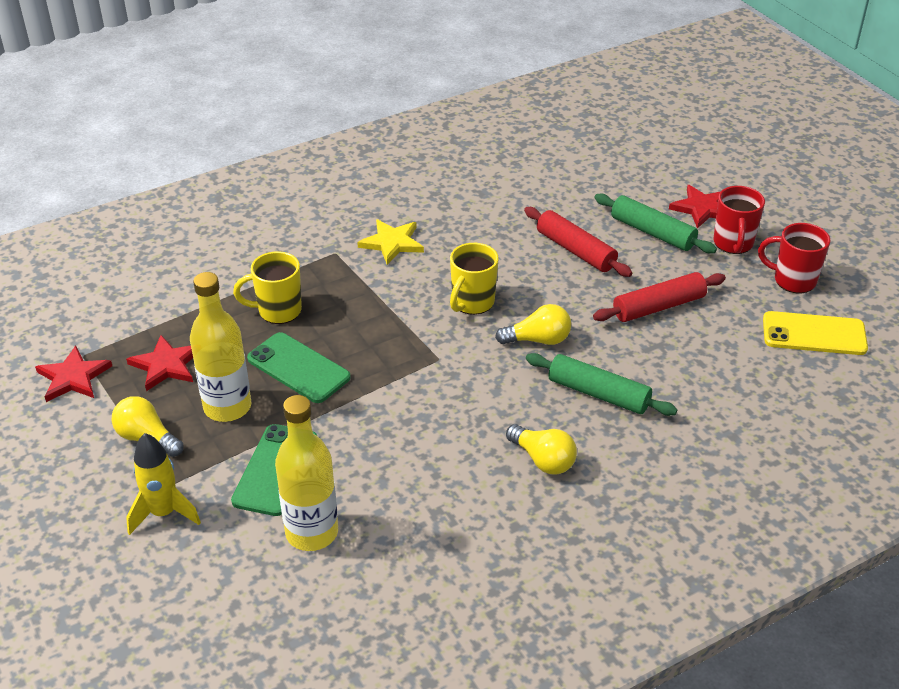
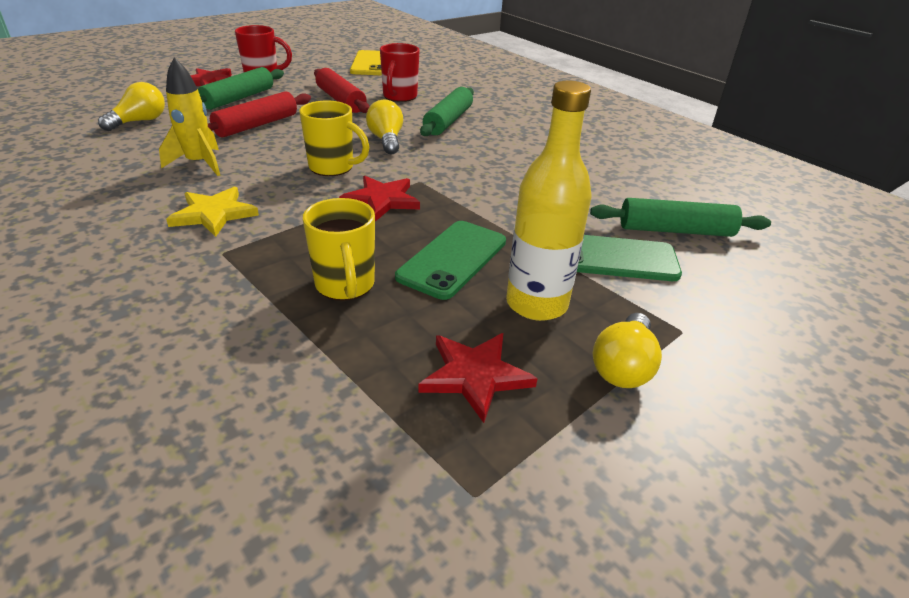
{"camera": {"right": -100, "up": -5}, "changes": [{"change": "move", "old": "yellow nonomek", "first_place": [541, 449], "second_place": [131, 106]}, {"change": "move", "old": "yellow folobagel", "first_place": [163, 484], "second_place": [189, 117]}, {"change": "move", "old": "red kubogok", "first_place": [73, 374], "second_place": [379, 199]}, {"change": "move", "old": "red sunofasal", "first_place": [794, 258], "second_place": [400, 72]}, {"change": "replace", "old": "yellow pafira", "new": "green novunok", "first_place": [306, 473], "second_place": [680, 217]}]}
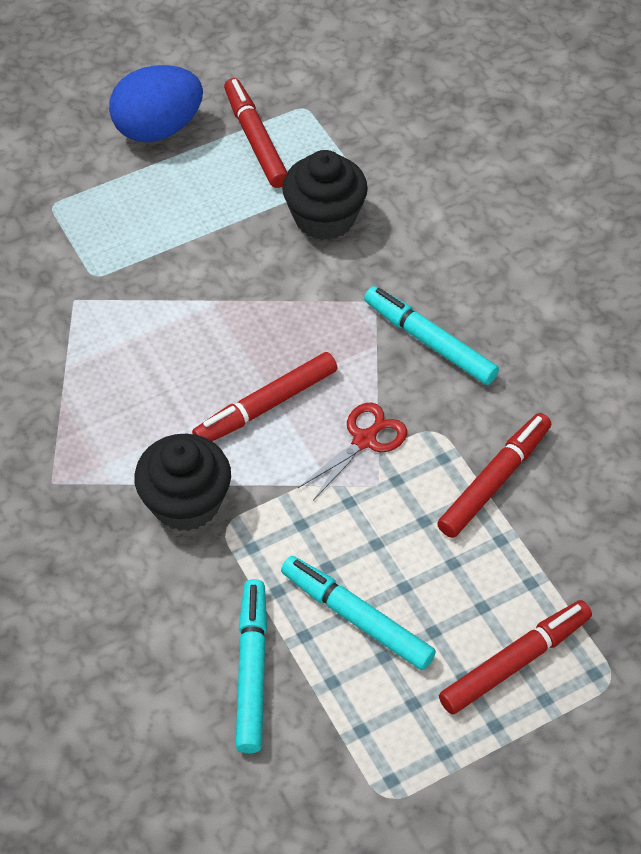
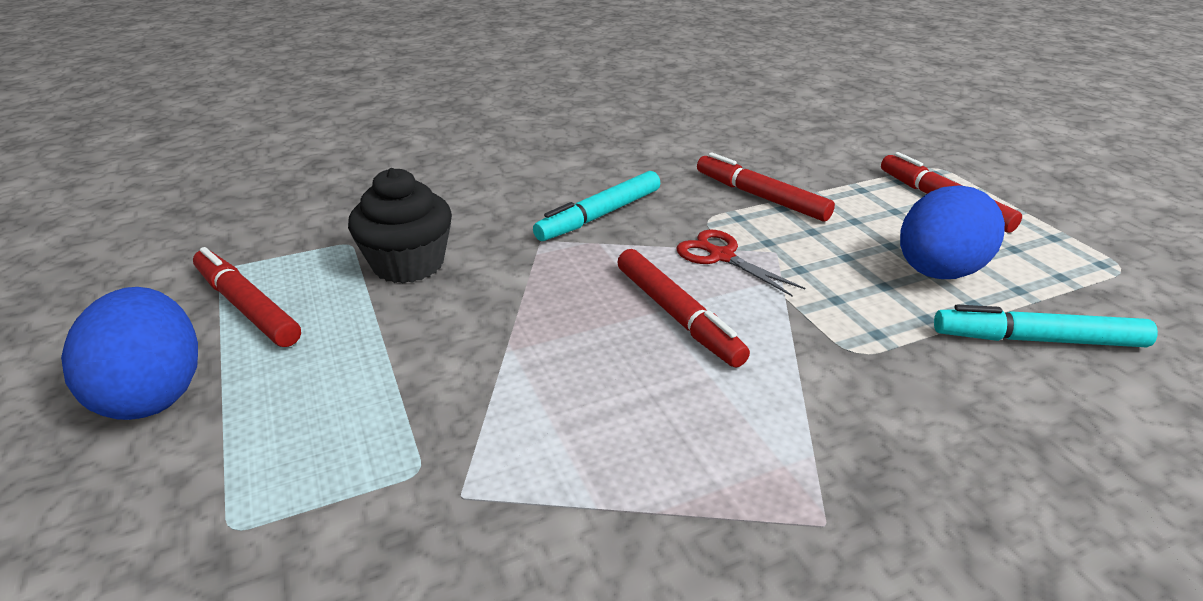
{"camera": {"right": -85, "up": -20}, "changes": [{"change": "rotate", "old": "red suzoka", "first_place": [255, 133], "second_place": [247, 297], "degrees": 60}, {"change": "replace", "old": "turquoise suzoka", "new": "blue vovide", "first_place": [358, 613], "second_place": [952, 232]}, {"change": "delete", "old": "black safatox", "first_place": [182, 482]}]}
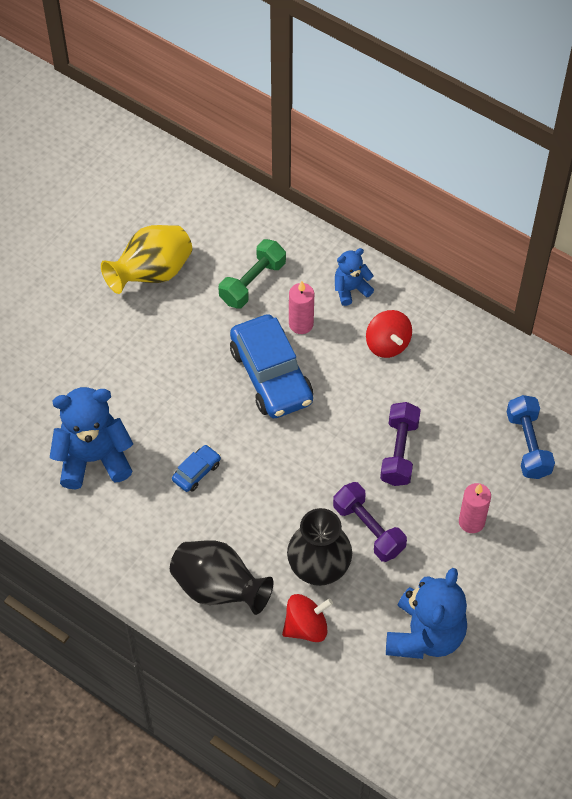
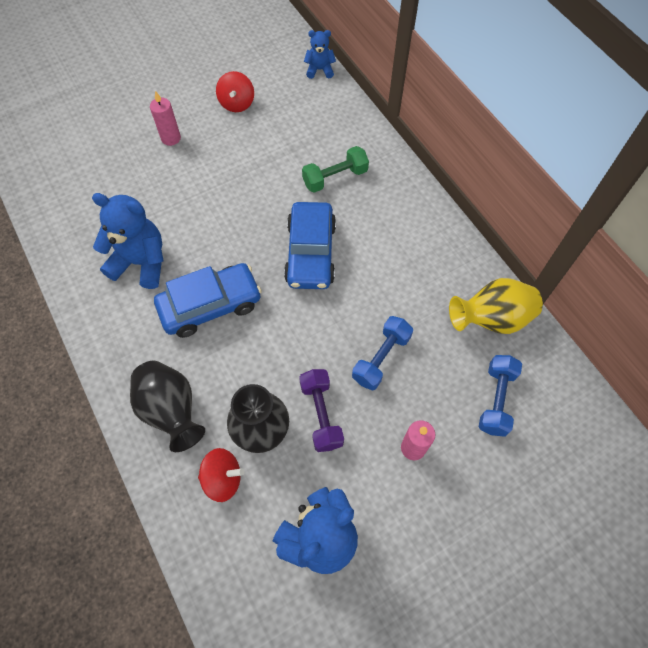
{"camera": {"right": 25, "up": 5}, "changes": [{"change": "move", "old": "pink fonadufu", "first_place": [301, 307], "second_place": [165, 118]}, {"change": "resize", "old": "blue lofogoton", "first_place": [196, 468], "second_place": [208, 300], "factor": 2.2}, {"change": "move", "old": "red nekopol", "first_place": [389, 334], "second_place": [235, 91]}, {"change": "move", "old": "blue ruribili", "first_place": [354, 277], "second_place": [320, 54]}, {"change": "recolor", "old": "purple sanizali", "new": "blue sanizali", "first_place": [400, 444], "second_place": [382, 353]}, {"change": "move", "old": "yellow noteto", "first_place": [146, 259], "second_place": [496, 306]}]}
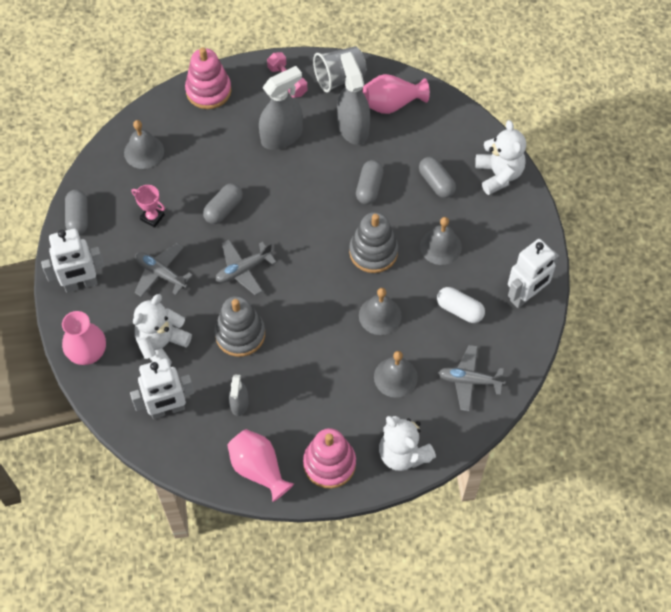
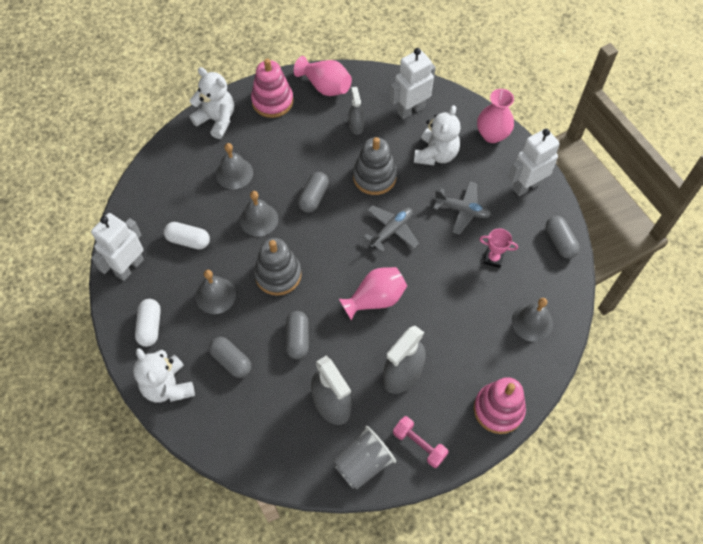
{"camera": {"right": 165, "up": 0}, "changes": [{"change": "insert", "new": "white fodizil", "second_place": [148, 323]}, {"change": "move", "old": "grey fodizil", "first_place": [223, 203], "second_place": [313, 192]}, {"change": "move", "old": "pink noteto", "first_place": [396, 94], "second_place": [373, 293]}, {"change": "delete", "old": "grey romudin", "first_place": [472, 378]}]}
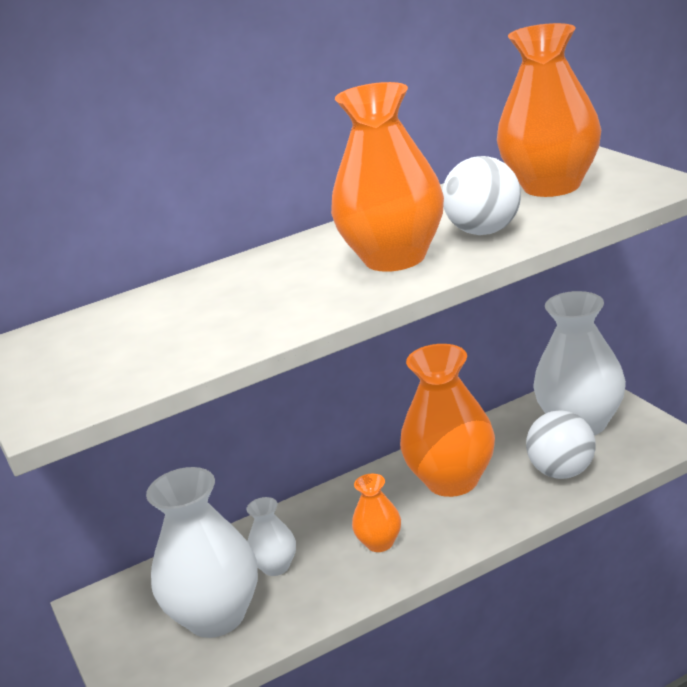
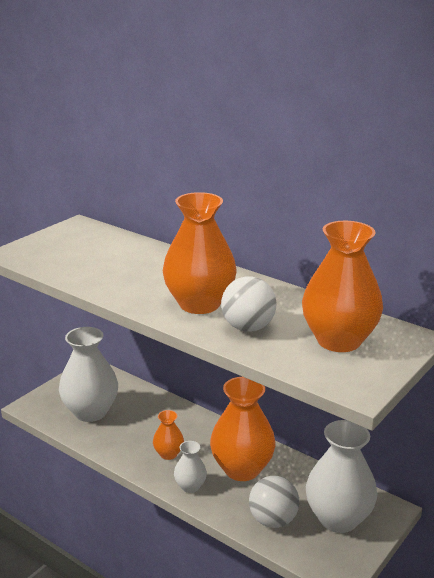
{"camera": {"right": 60, "up": 0}, "changes": [{"change": "move", "old": "white noteto", "first_place": [271, 536], "second_place": [190, 467]}]}
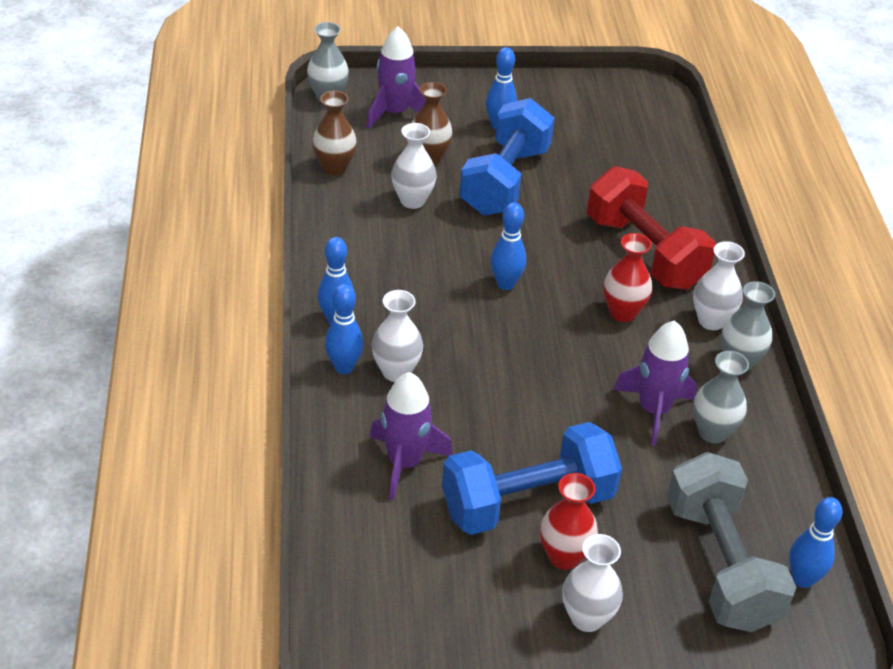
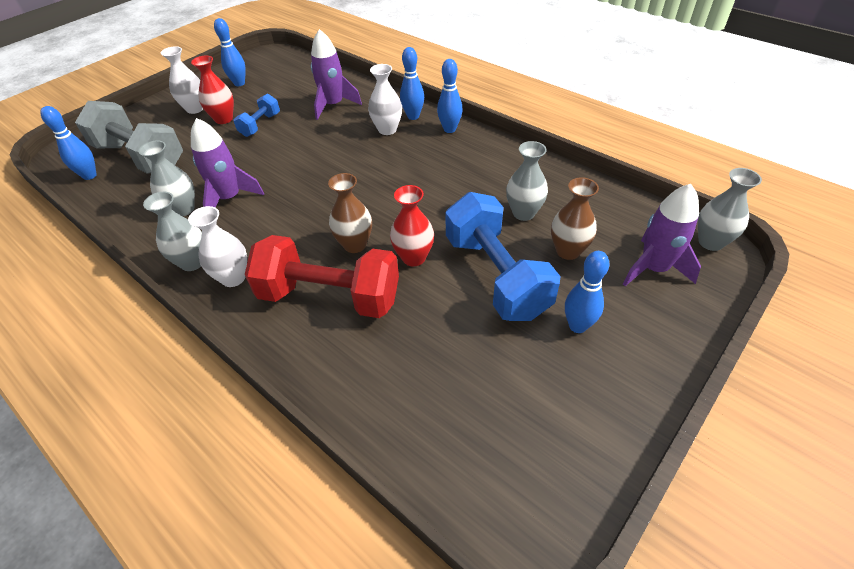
{"camera": {"right": 140, "up": 5}, "changes": [{"change": "move", "old": "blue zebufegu", "first_place": [508, 246], "second_place": [230, 52]}, {"change": "resize", "old": "blue sanizali", "first_place": [532, 478], "second_place": [256, 115], "factor": 0.5}, {"change": "move", "old": "brown noteto", "first_place": [334, 133], "second_place": [350, 213]}, {"change": "move", "old": "red noteto", "first_place": [627, 277], "second_place": [412, 225]}, {"change": "recolor", "old": "white noteto", "new": "grey noteto", "first_place": [414, 166], "second_place": [527, 181]}]}
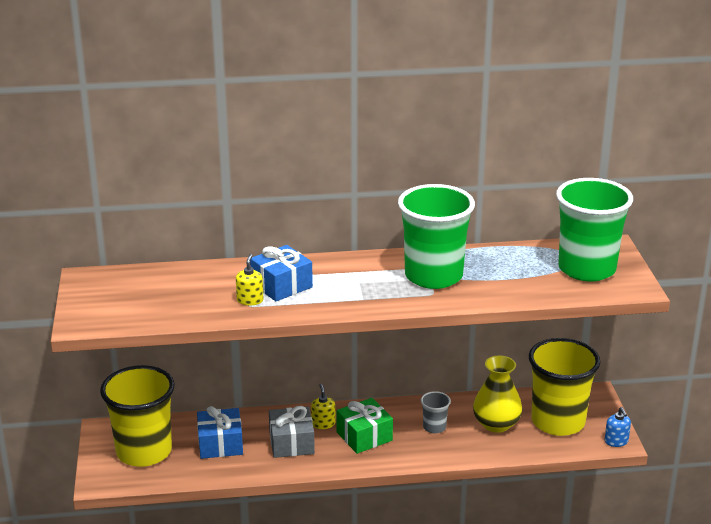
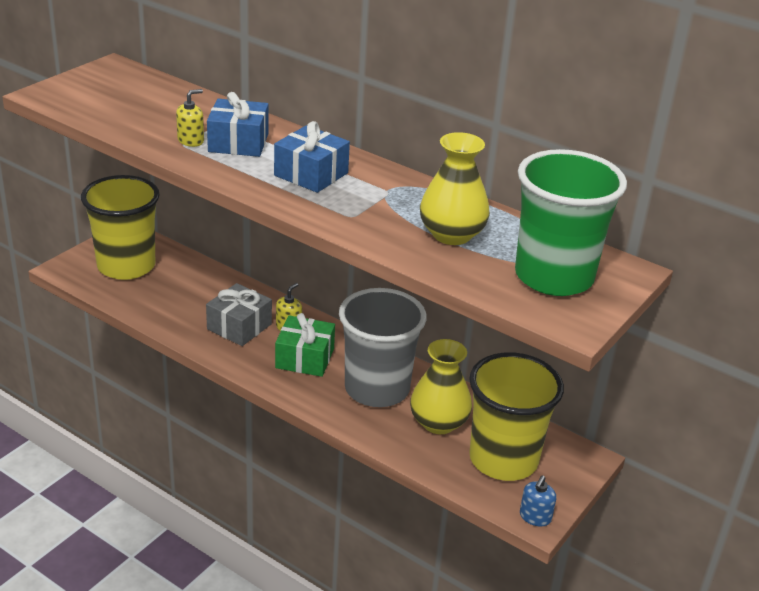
{"camera": {"right": 40, "up": 5}, "changes": [{"change": "move", "old": "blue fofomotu", "first_place": [220, 432], "second_place": [312, 157]}, {"change": "resize", "old": "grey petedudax", "first_place": [436, 412], "second_place": [383, 347], "factor": 2.33}, {"change": "insert", "new": "yellow noteto", "second_place": [455, 188]}, {"change": "delete", "old": "green petedudax", "first_place": [436, 236]}]}
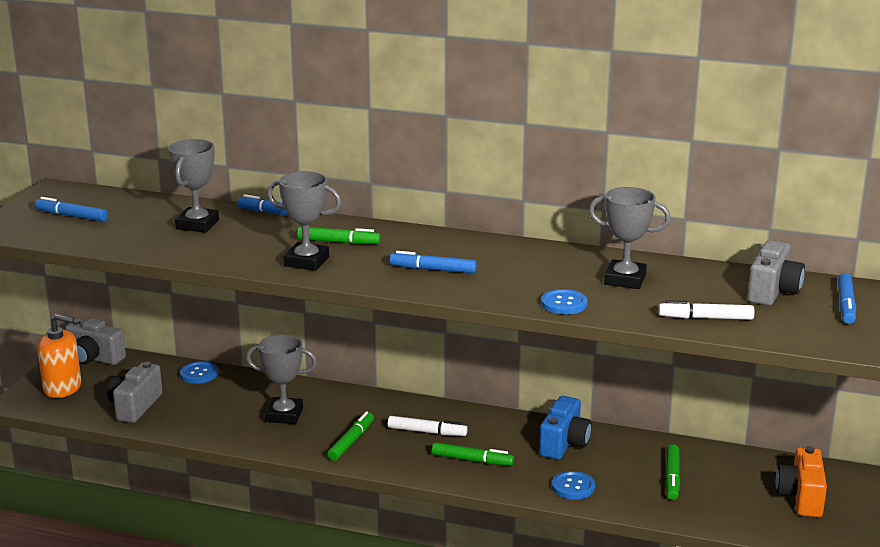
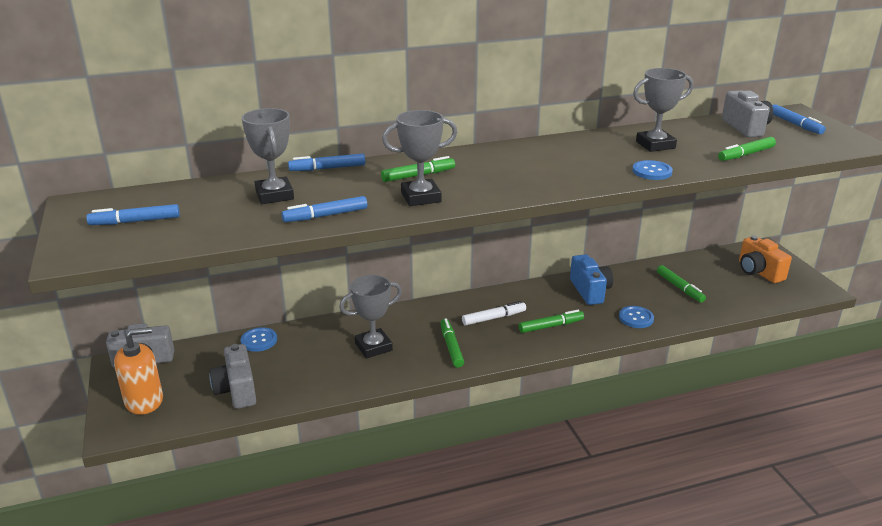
{"camera": {"right": -35, "up": 5}, "changes": [{"change": "move", "old": "blue suzoka", "first_place": [433, 262], "second_place": [324, 209]}, {"change": "recolor", "old": "white suzoka", "new": "green suzoka", "first_place": [707, 310], "second_place": [747, 149]}]}
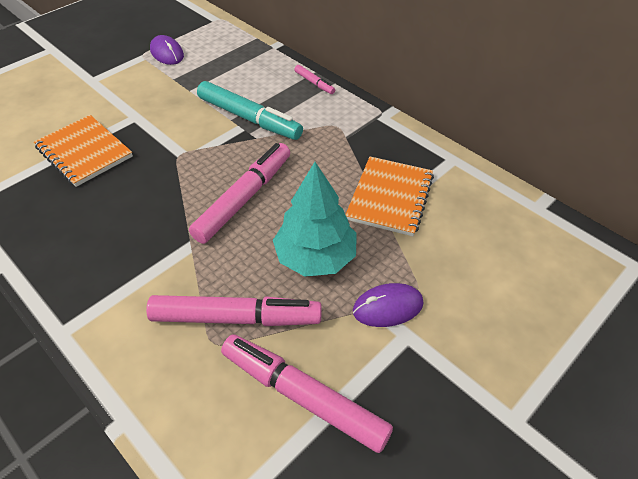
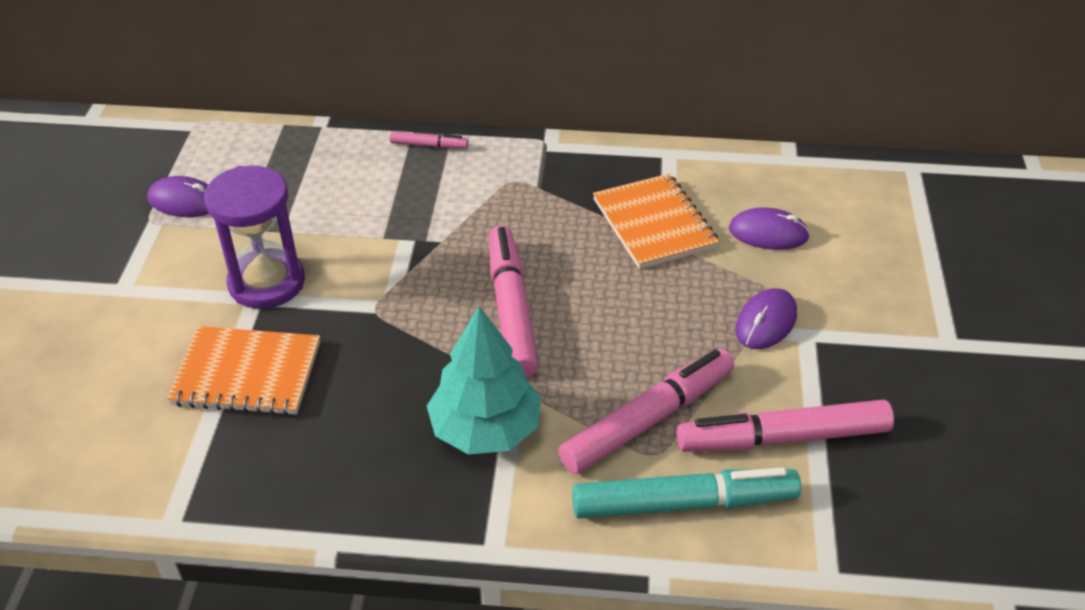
{"camera": {"right": -40, "up": -5}, "changes": [{"change": "insert", "new": "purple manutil", "second_place": [254, 237]}, {"change": "move", "old": "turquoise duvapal", "first_place": [315, 219], "second_place": [484, 380]}, {"change": "move", "old": "turquoise suzoka", "first_place": [250, 110], "second_place": [686, 493]}, {"change": "insert", "new": "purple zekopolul", "second_place": [769, 228]}]}
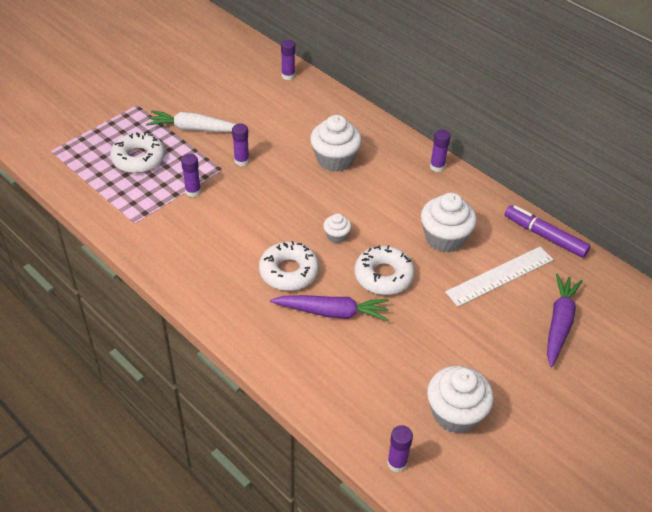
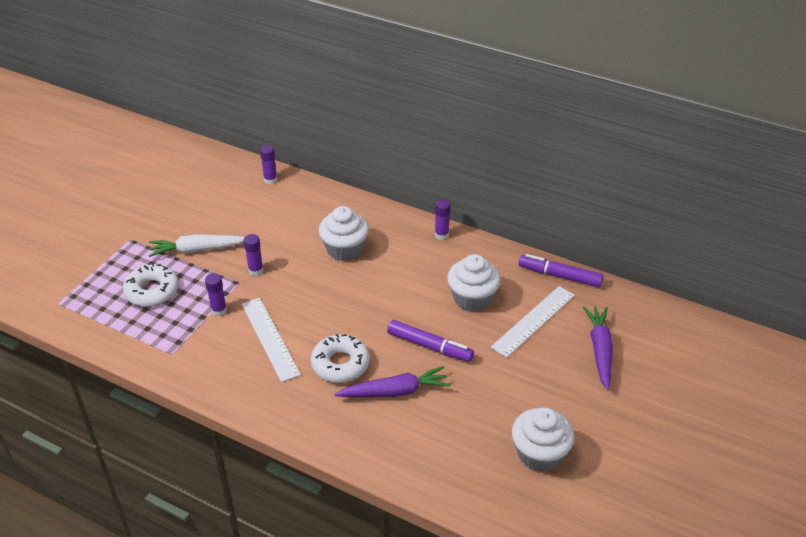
{"camera": {"right": -15, "up": -5}, "changes": [{"change": "insert", "new": "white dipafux", "second_place": [271, 340]}, {"change": "replace", "old": "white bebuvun", "new": "purple suzoka", "first_place": [384, 270], "second_place": [430, 341]}, {"change": "delete", "old": "white safatox", "first_place": [337, 228]}, {"change": "delete", "old": "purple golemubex", "first_place": [400, 448]}]}
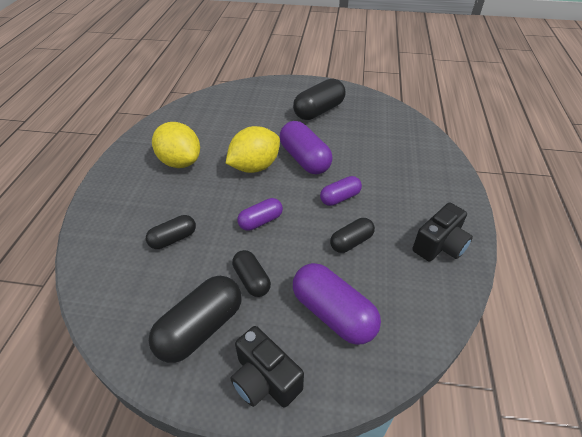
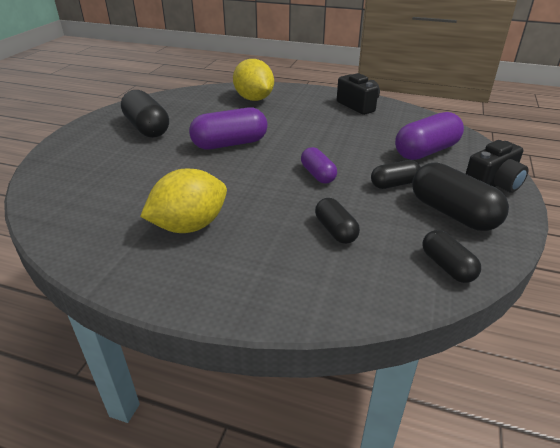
{"camera": {"right": -80, "up": -10}, "changes": [{"change": "move", "old": "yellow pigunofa", "first_place": [253, 149], "second_place": [253, 80]}, {"change": "move", "old": "black fodizil", "first_place": [352, 235], "second_place": [451, 256]}, {"change": "delete", "old": "purple fodizil", "first_place": [341, 191]}]}
